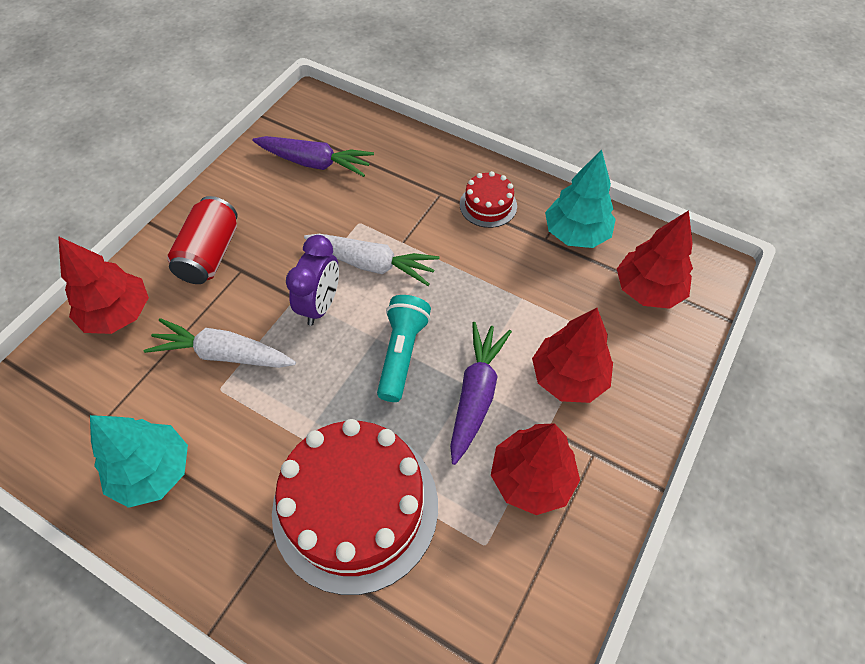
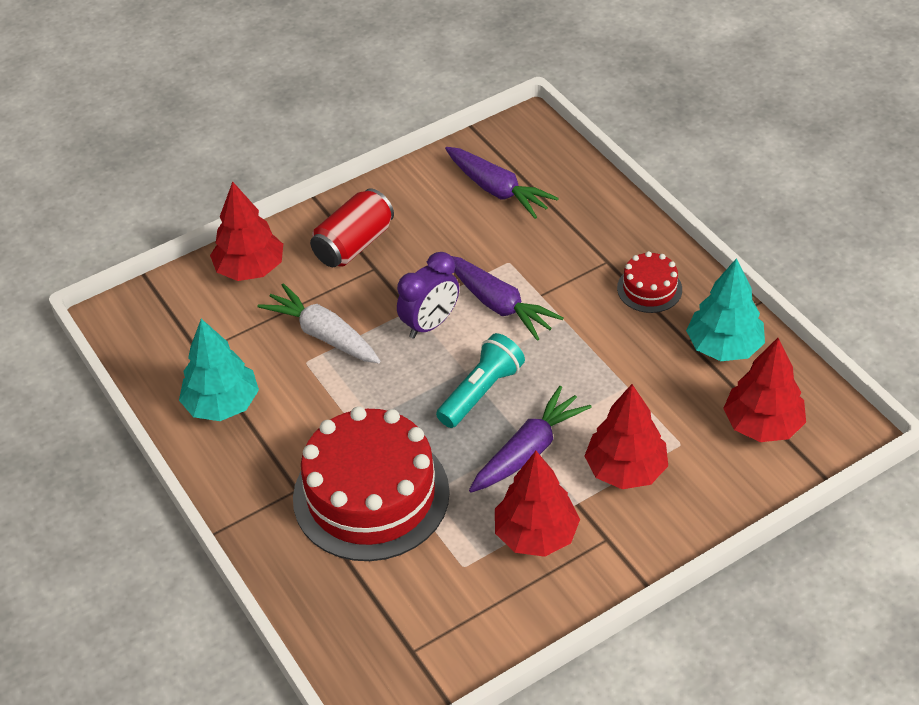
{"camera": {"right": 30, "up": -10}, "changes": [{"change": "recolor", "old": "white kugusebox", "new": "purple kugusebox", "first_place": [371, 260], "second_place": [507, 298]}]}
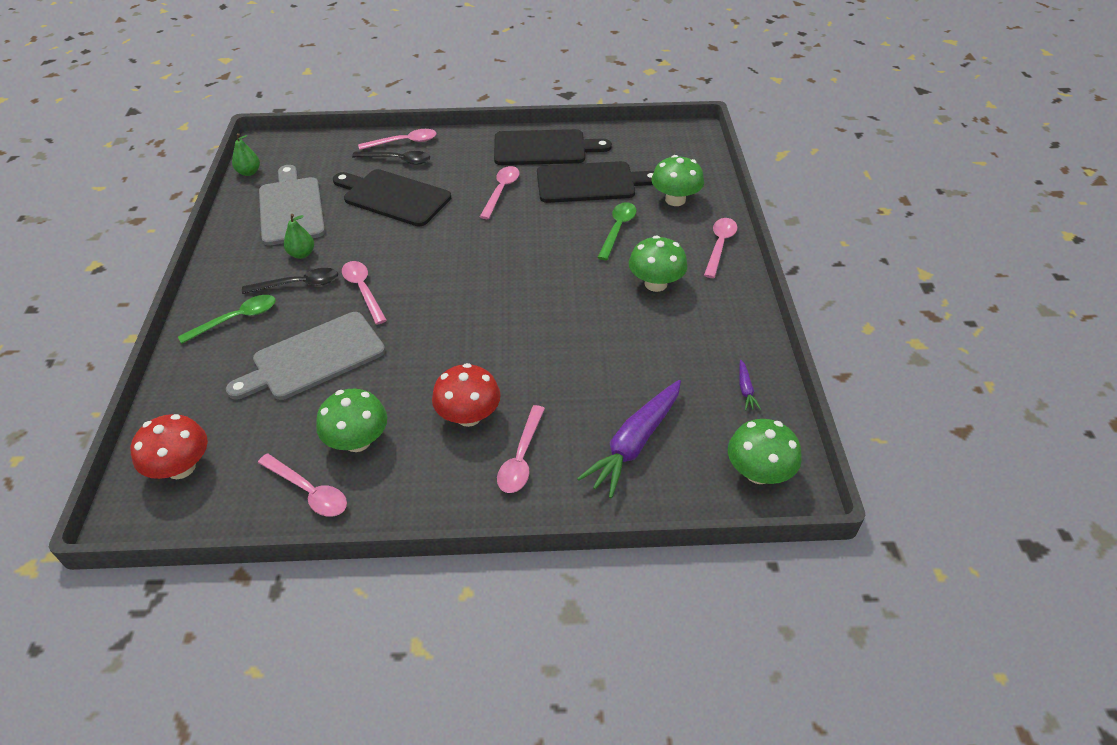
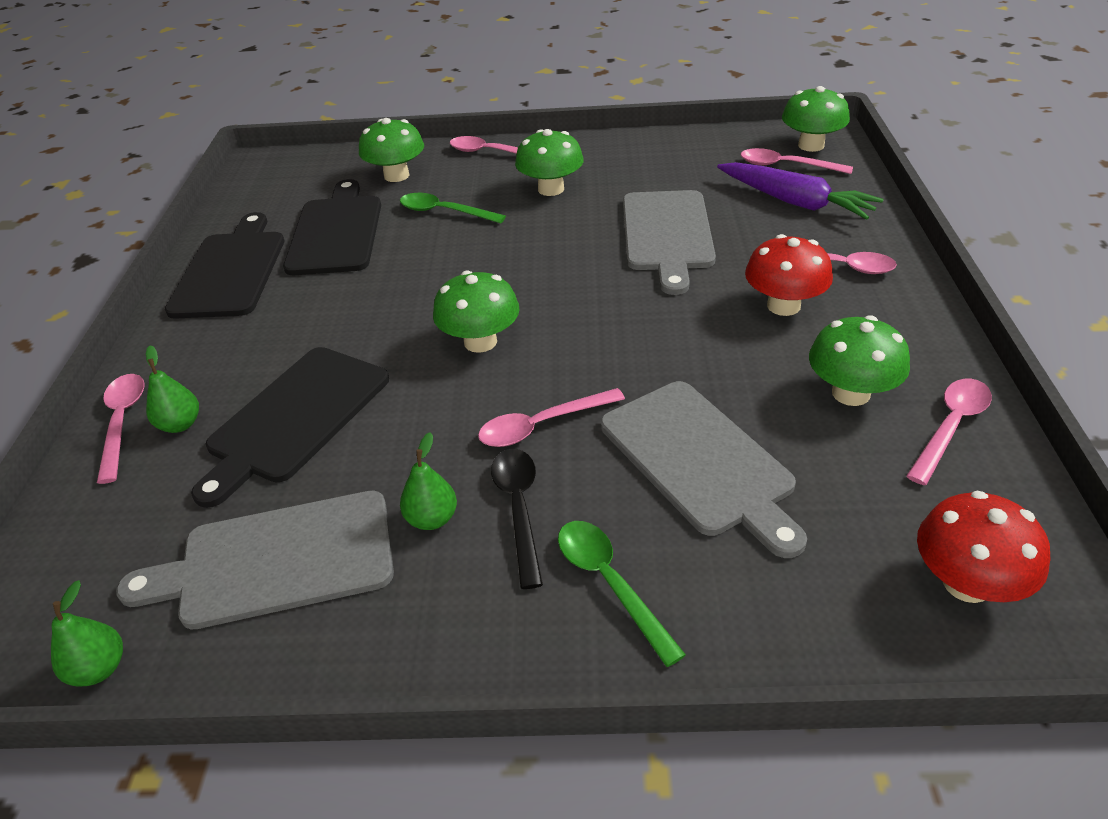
{"camera": {"right": -85, "up": -5}, "changes": [{"change": "replace", "old": "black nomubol", "new": "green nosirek", "first_place": [391, 158], "second_place": [172, 389]}, {"change": "insert", "new": "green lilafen", "second_place": [476, 311]}, {"change": "insert", "new": "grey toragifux", "second_place": [669, 242]}, {"change": "move", "old": "pink nomubol", "first_place": [500, 192], "second_place": [797, 161]}, {"change": "delete", "old": "purple kugusebox", "first_place": [750, 385]}]}
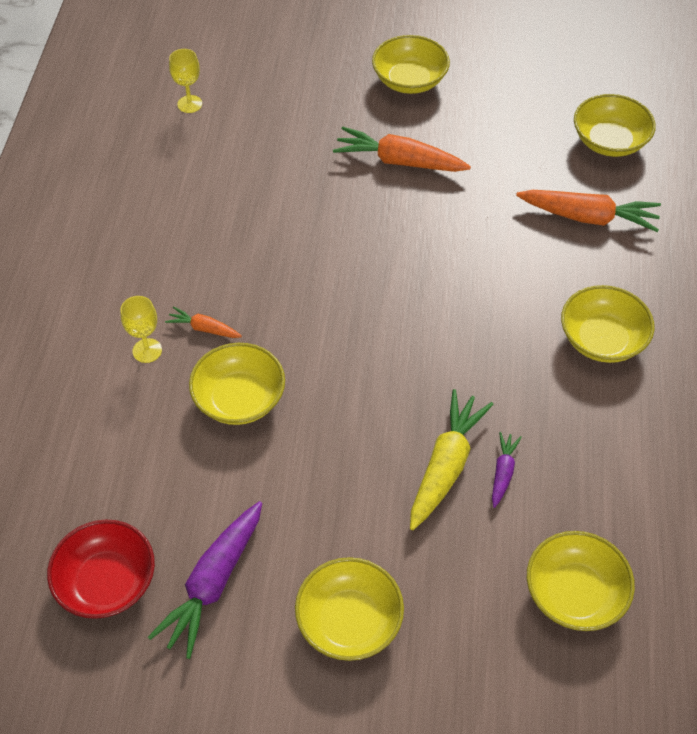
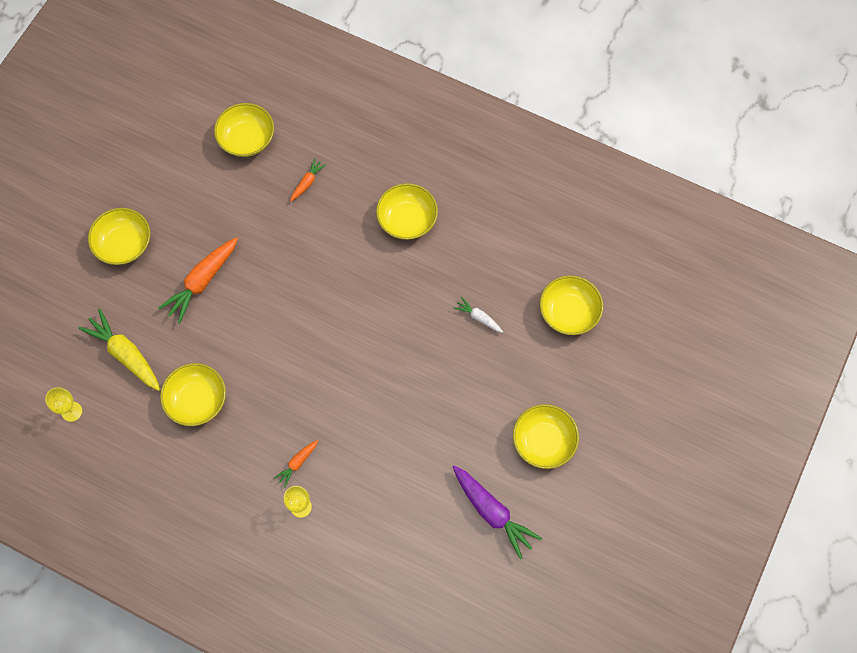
{"camera": {"right": -70, "up": 15}, "changes": [{"change": "move", "old": "yellow kugusebox", "first_place": [452, 459], "second_place": [120, 350]}, {"change": "move", "old": "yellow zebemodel", "first_place": [237, 384], "second_place": [193, 394]}, {"change": "resize", "old": "orange kugusebox", "first_place": [588, 211], "second_place": [308, 180], "factor": 0.52}, {"change": "recolor", "old": "purple kugusebox", "new": "white kugusebox", "first_place": [507, 470], "second_place": [478, 315]}, {"change": "delete", "old": "red zebemodel", "first_place": [101, 569]}]}
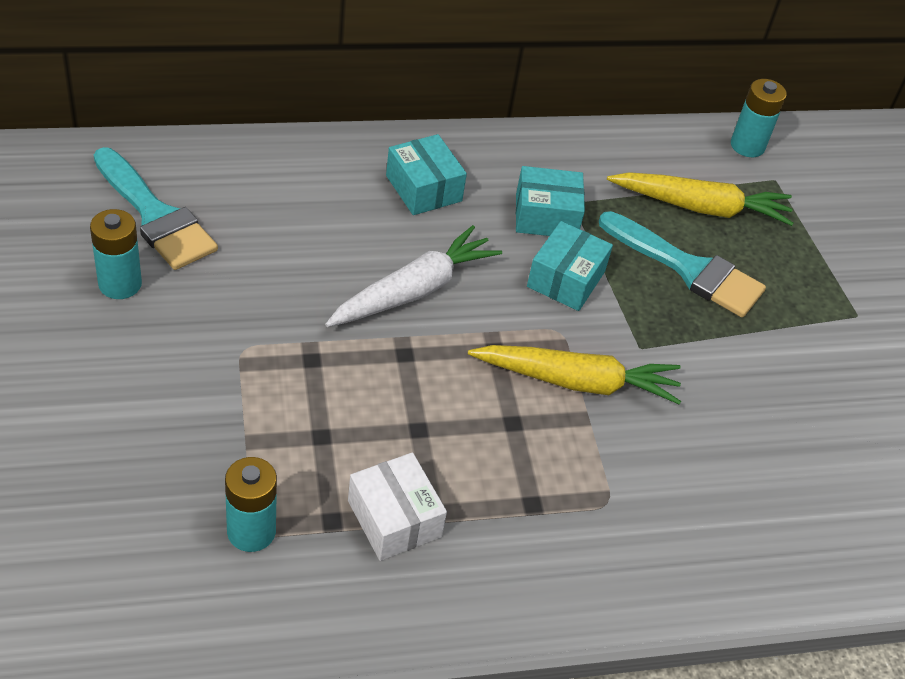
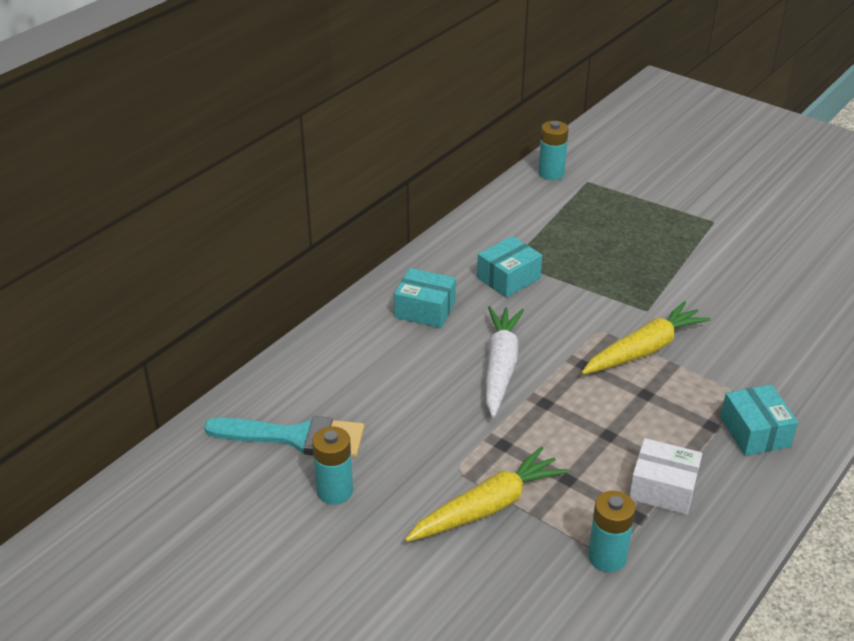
{"camera": {"right": -35, "up": -10}, "changes": [{"change": "move", "old": "yellow kugusebox", "first_place": [700, 199], "second_place": [486, 494]}, {"change": "move", "old": "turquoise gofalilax", "first_place": [570, 266], "second_place": [759, 420]}, {"change": "delete", "old": "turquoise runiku", "first_place": [682, 264]}]}
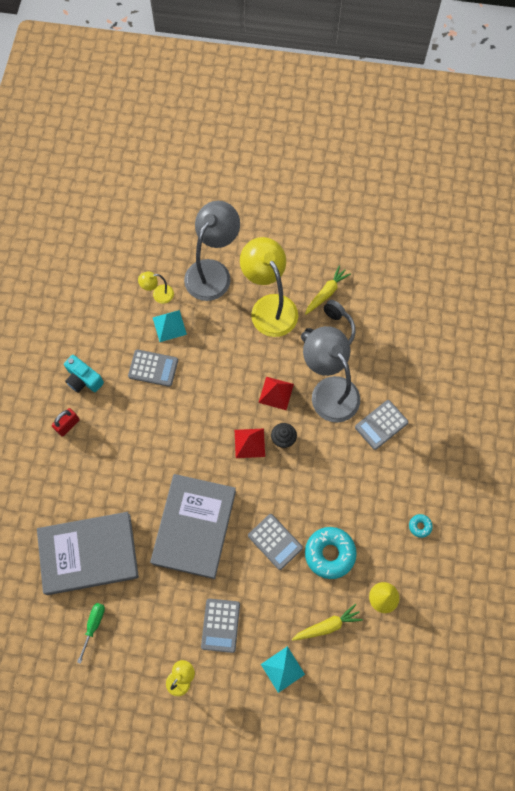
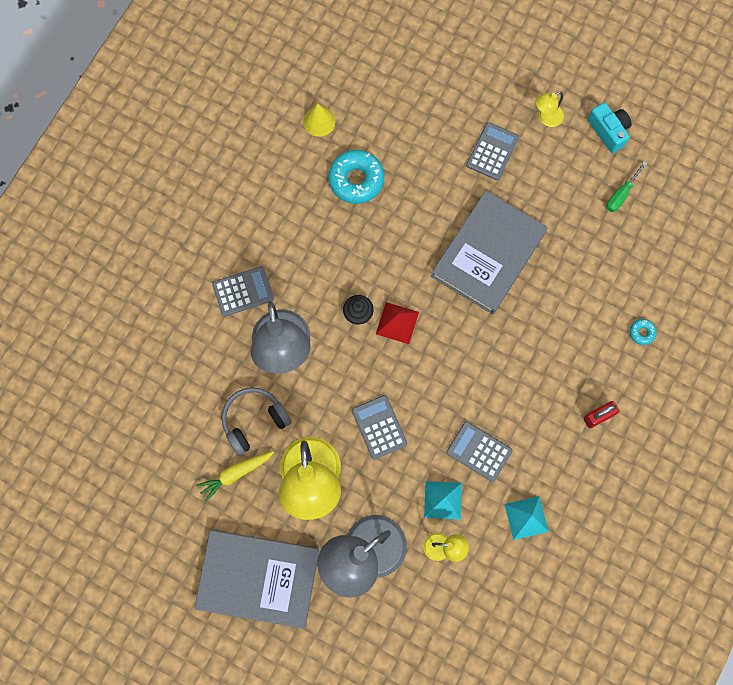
{"camera": {"right": -160, "up": 5}, "changes": [{"change": "move", "old": "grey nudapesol", "first_place": [88, 553], "second_place": [256, 579]}, {"change": "move", "old": "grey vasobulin", "first_place": [275, 542], "second_place": [379, 427]}, {"change": "move", "old": "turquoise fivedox", "first_place": [283, 669], "second_place": [526, 518]}, {"change": "move", "old": "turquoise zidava", "first_place": [84, 374], "second_place": [610, 127]}, {"change": "move", "old": "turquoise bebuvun", "first_place": [421, 526], "second_place": [643, 332]}, {"change": "delete", "old": "red fivedox", "first_place": [276, 393]}, {"change": "delete", "old": "yellow kugusebox", "first_place": [327, 622]}]}
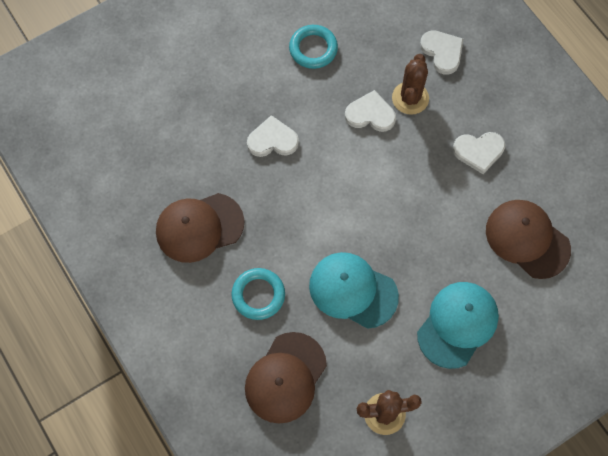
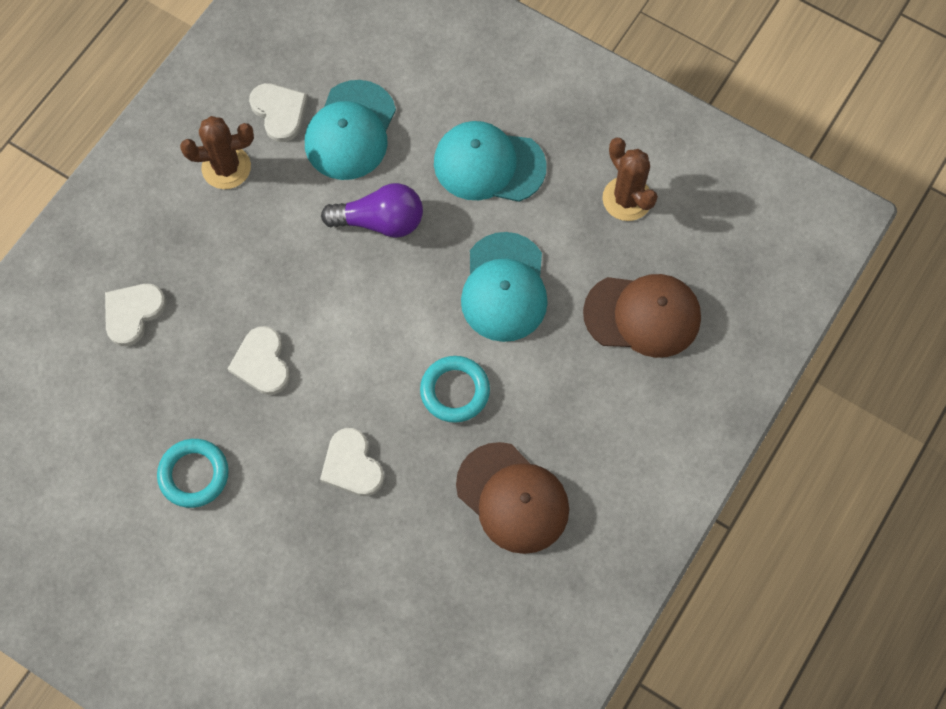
{"camera": {"right": -115, "up": 0}, "changes": [{"change": "move", "old": "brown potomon", "first_place": [410, 84], "second_place": [217, 152]}, {"change": "move", "old": "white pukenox", "first_place": [479, 153], "second_place": [278, 112]}, {"change": "recolor", "old": "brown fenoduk", "new": "turquoise fenoduk", "first_place": [528, 239], "second_place": [350, 130]}, {"change": "insert", "new": "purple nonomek", "second_place": [372, 210]}, {"change": "move", "old": "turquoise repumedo", "first_place": [258, 294], "second_place": [455, 389]}]}
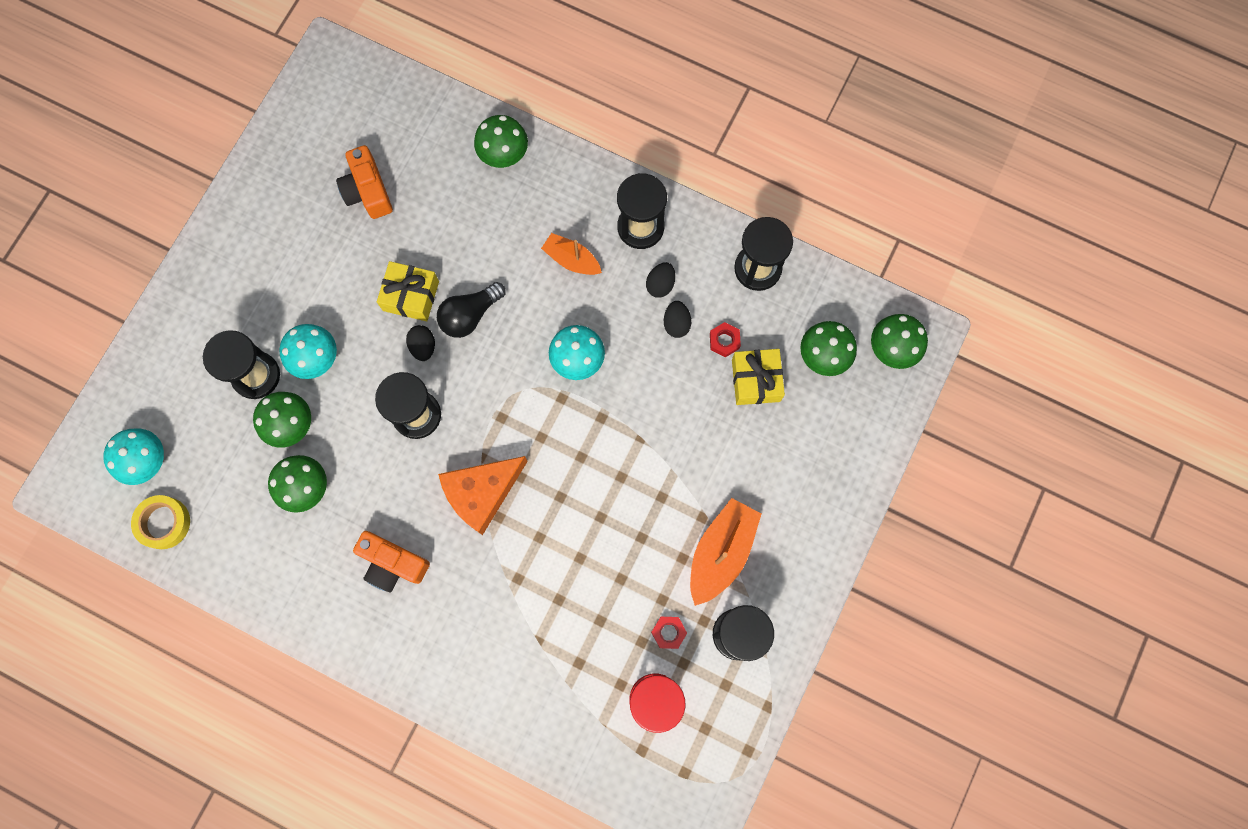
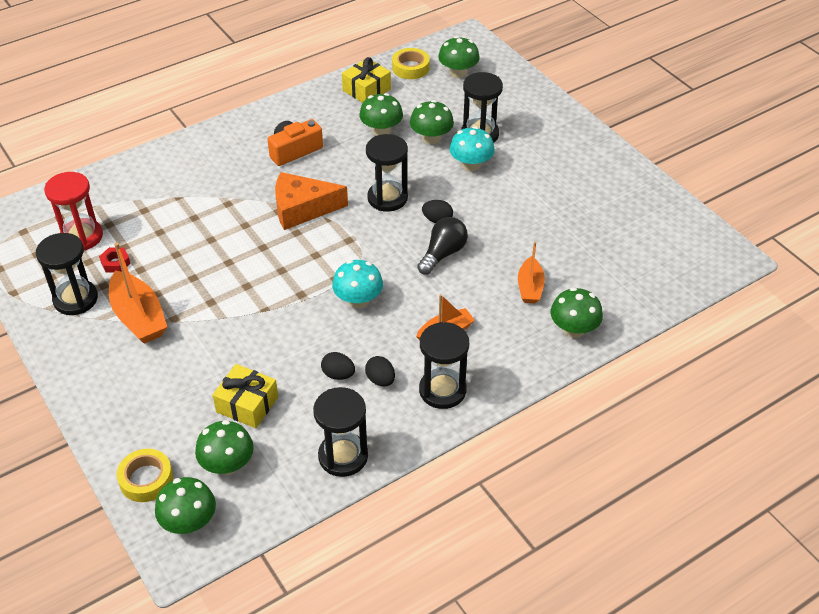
{"camera": {"right": 120, "up": -30}, "changes": [{"change": "insert", "new": "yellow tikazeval", "second_place": [144, 475]}, {"change": "rotate", "old": "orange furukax", "first_place": [483, 495], "second_place": [311, 201], "degrees": -90}, {"change": "move", "old": "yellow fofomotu", "first_place": [408, 291], "second_place": [366, 80]}, {"change": "rotate", "old": "black nonomek", "first_place": [471, 310], "second_place": [442, 246], "degrees": 45}, {"change": "recolor", "old": "turquoise lilafen", "new": "green lilafen", "first_place": [133, 457], "second_place": [459, 57]}, {"change": "insert", "new": "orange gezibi", "second_place": [531, 272]}, {"change": "delete", "old": "orange zidava", "first_place": [364, 182]}, {"change": "delete", "old": "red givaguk", "first_place": [725, 339]}]}
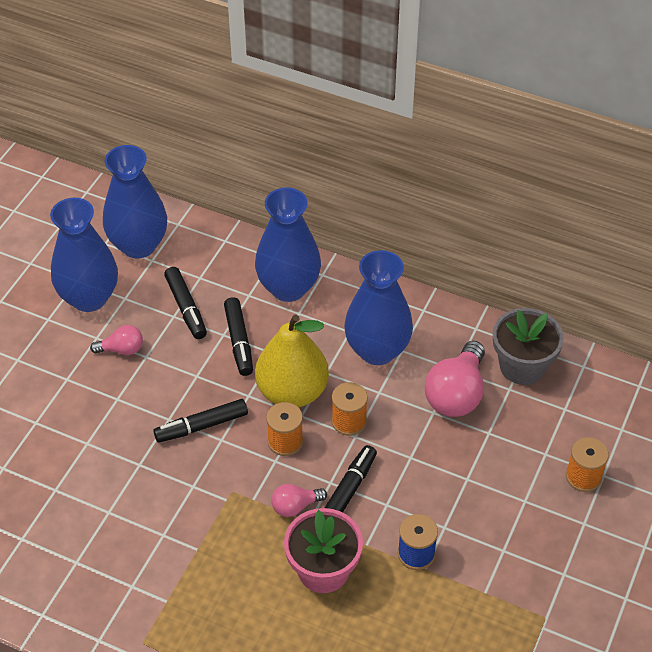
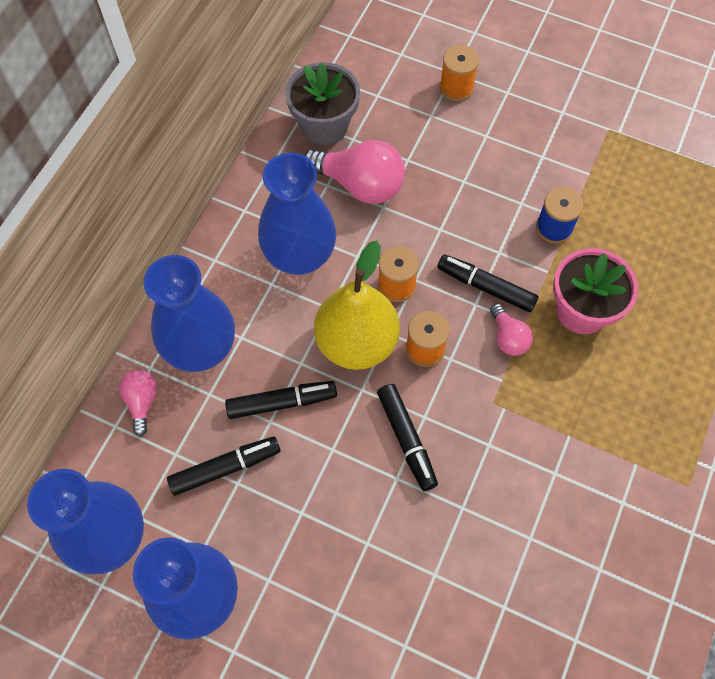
{"camera": {"right": -90, "up": 15}, "changes": [{"change": "move", "old": "pink nonomek", "first_place": [116, 340], "second_place": [138, 403]}]}
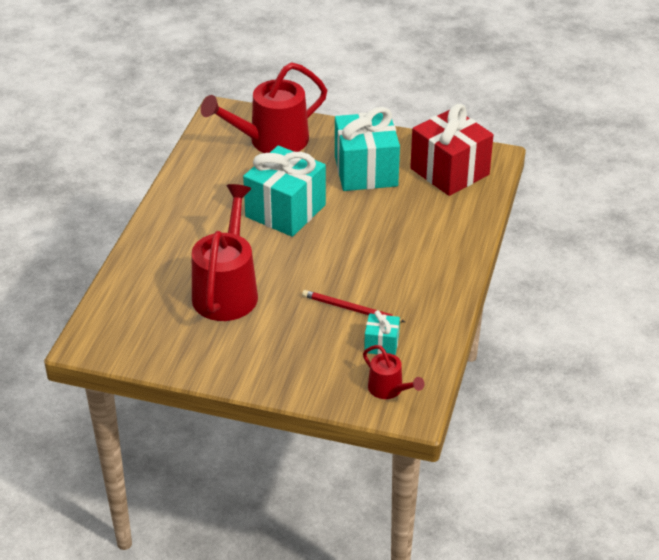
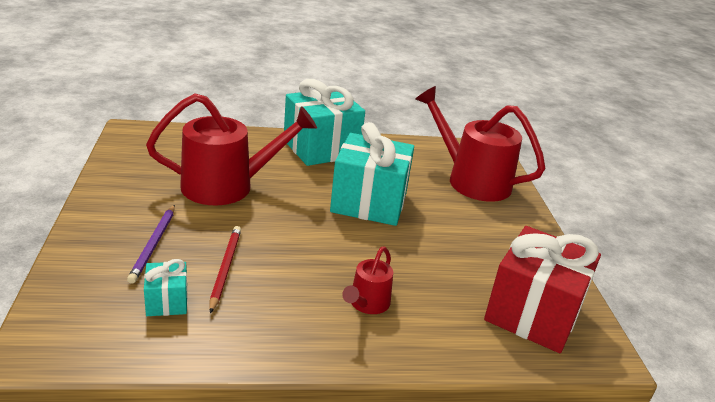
{"camera": {"right": 65, "up": -10}, "changes": [{"change": "insert", "new": "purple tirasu", "second_place": [151, 244]}, {"change": "move", "old": "turquoise fofomotu", "first_place": [367, 149], "second_place": [324, 122]}, {"change": "move", "old": "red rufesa", "first_place": [393, 372], "second_place": [367, 280]}]}
